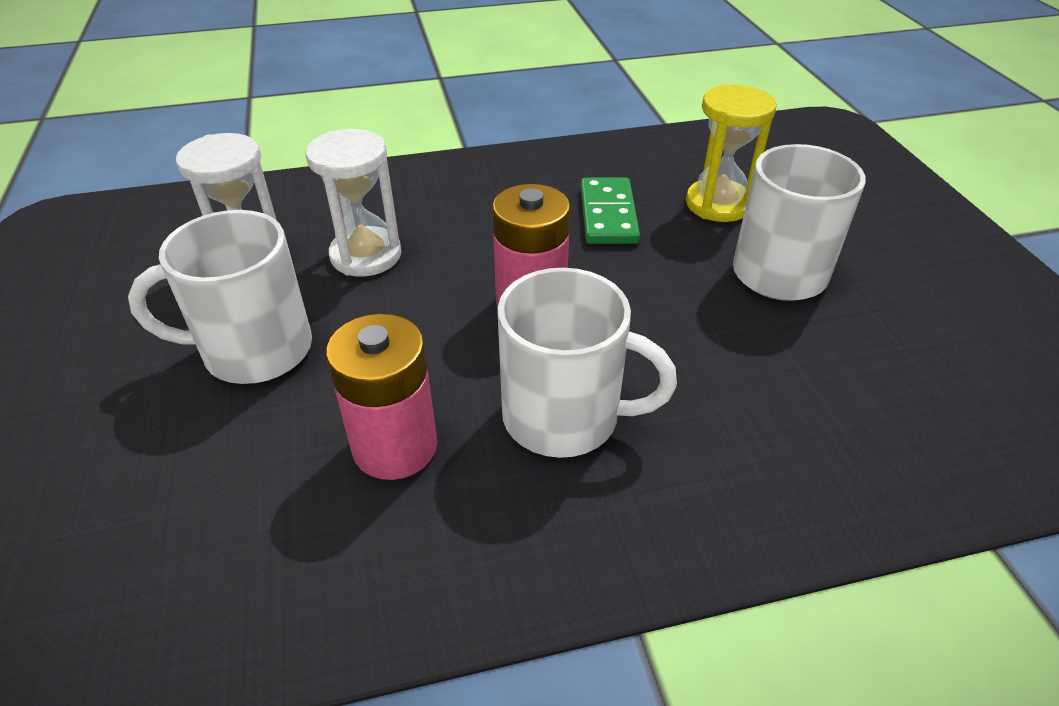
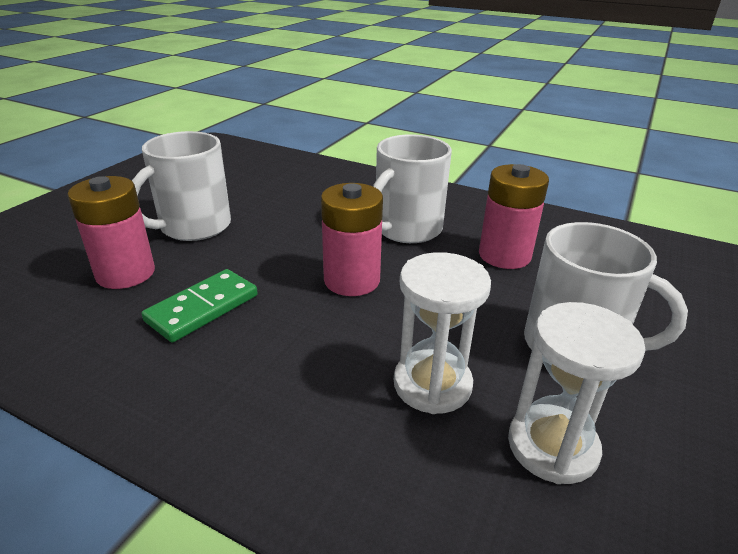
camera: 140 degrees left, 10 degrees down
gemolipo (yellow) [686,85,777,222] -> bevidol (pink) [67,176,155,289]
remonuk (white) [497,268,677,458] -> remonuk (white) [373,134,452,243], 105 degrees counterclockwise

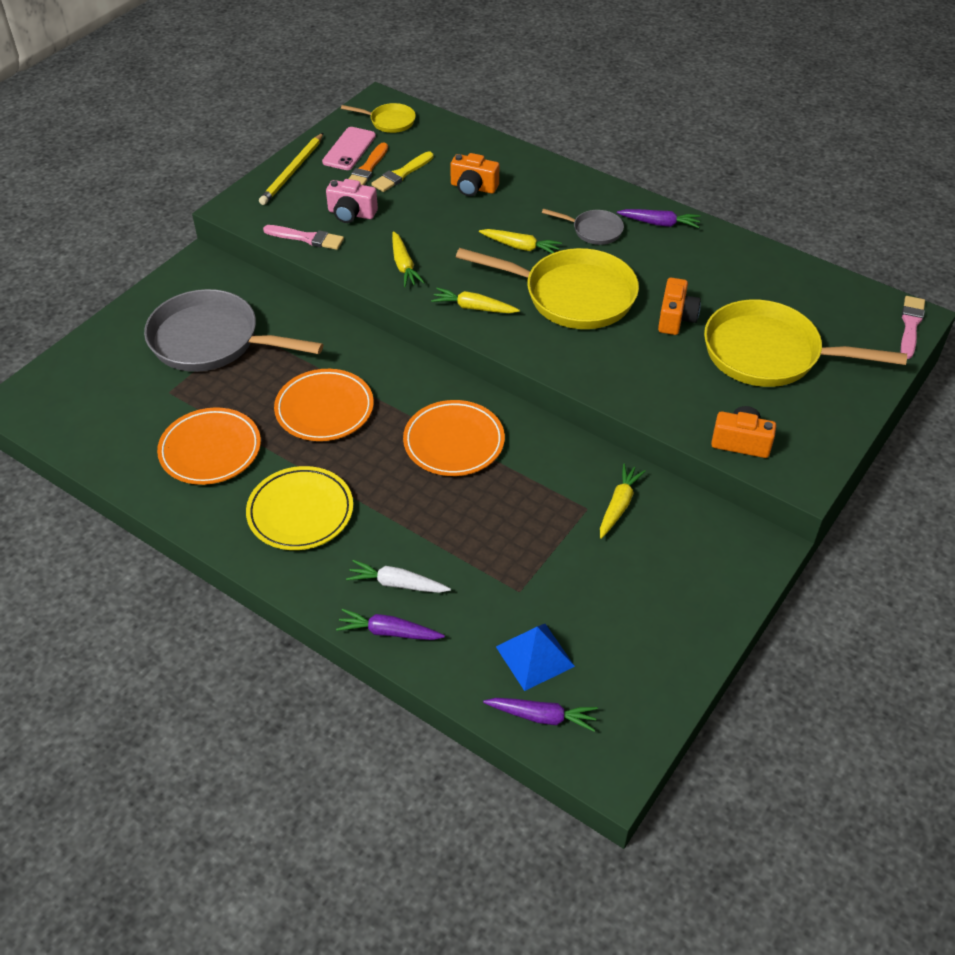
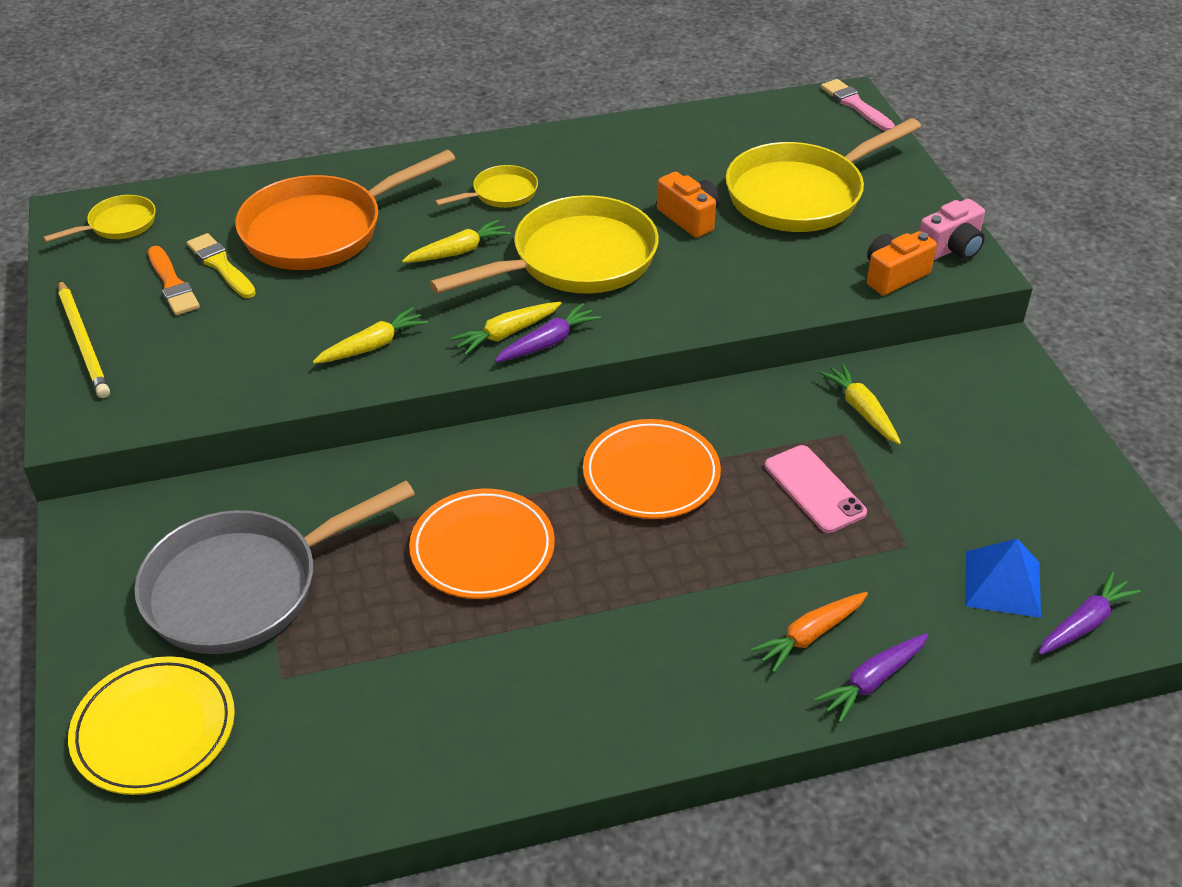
camera: 50 degrees left, 5 degrees down
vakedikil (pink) [322,127,376,170] -> vakedikil (pink) [765,445,867,533], shifted
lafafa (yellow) [371,152,434,192] -> lafafa (yellow) [187,233,256,298], 150 degrees clockwise
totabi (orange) [450,153,499,196] -> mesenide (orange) [235,150,455,270]
totabi (pink) [326,179,378,223] -> totabi (pink) [919,199,985,260], shifted
mesenide (grey) [542,209,624,245] -> mesenide (yellow) [435,165,538,208]
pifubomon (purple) [617,209,701,228] -> pifubomon (purple) [494,303,601,362], shifted
lafafa (pink) [263,225,344,250] -> none
pifubomon (yellow) [392,231,425,287] -> pifubomon (yellow) [313,307,428,364], 60 degrees counterclockwise
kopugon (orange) [157,407,261,485] -> none
kopugon (yellow) [246,466,353,550] -> kopugon (yellow) [68,656,235,795], shifted
pifubomon (white) [346,560,451,593] -> pifubomon (orange) [751,592,868,672]

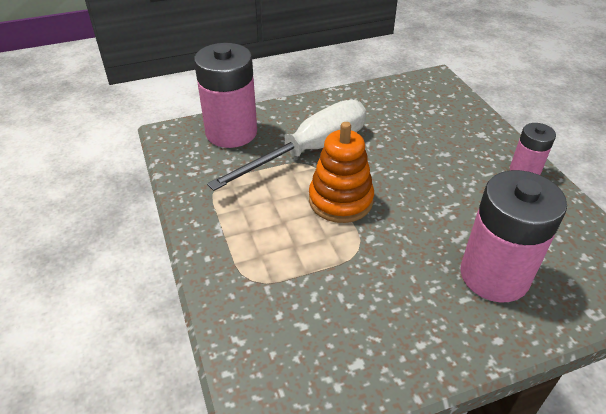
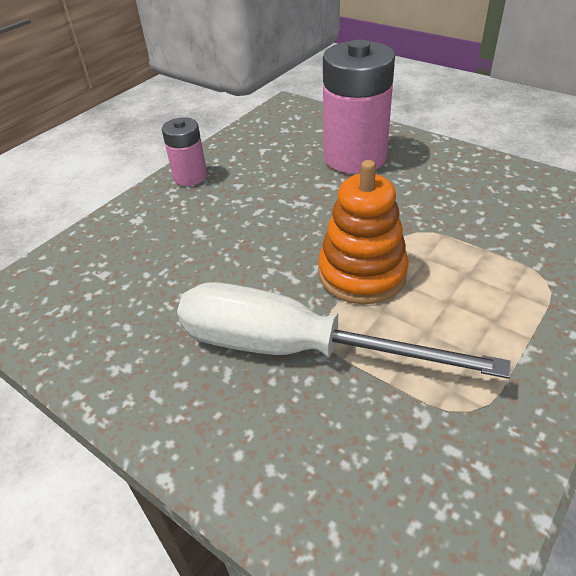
camera: 120 degrees left, 0 degrees up
bevidol (pink) [194,43,257,148] -> none

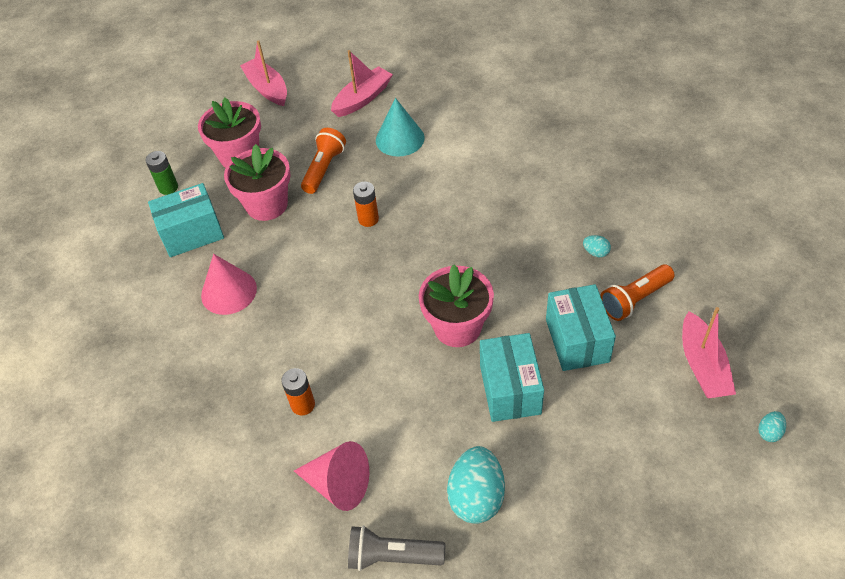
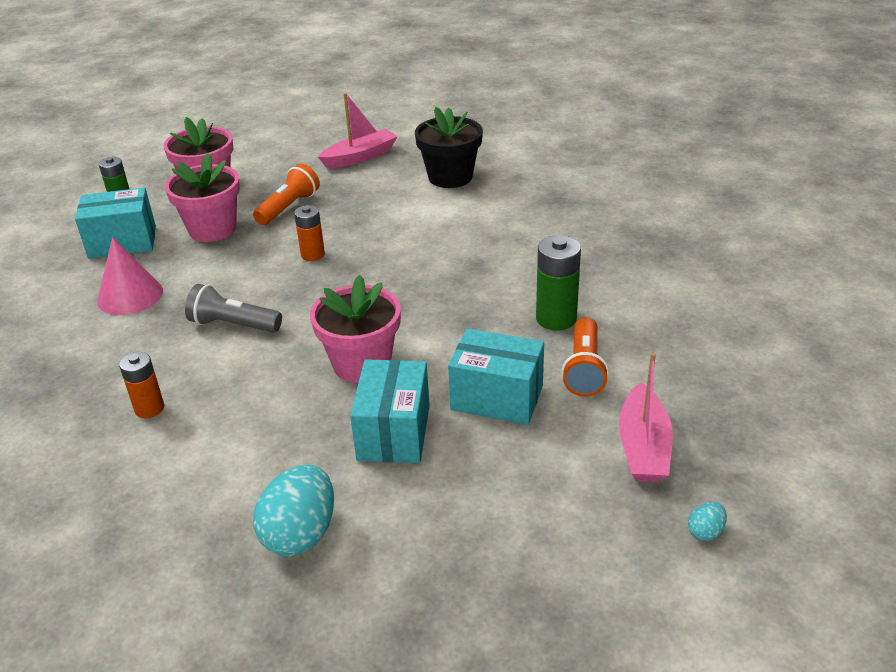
camera: 10 degrees right, 15 degrees down
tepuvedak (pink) [240,40,287,106] -> none
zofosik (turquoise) [376,98,425,157] -> none
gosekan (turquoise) [583,235,611,257] -> bevidol (green) [536,235,581,330]
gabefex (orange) [600,264,675,321] -> gabefex (orange) [562,317,609,397], 60 degrees counterclockwise
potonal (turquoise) [546,284,616,371] -> potonal (turquoise) [448,328,544,425], 75 degrees counterclockwise
zofosik (pink) [294,441,369,511] -> none
gabefex (grey) [348,525,445,571] -> gabefex (grey) [185,284,282,333], shifted
none -> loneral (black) [415,107,483,188]

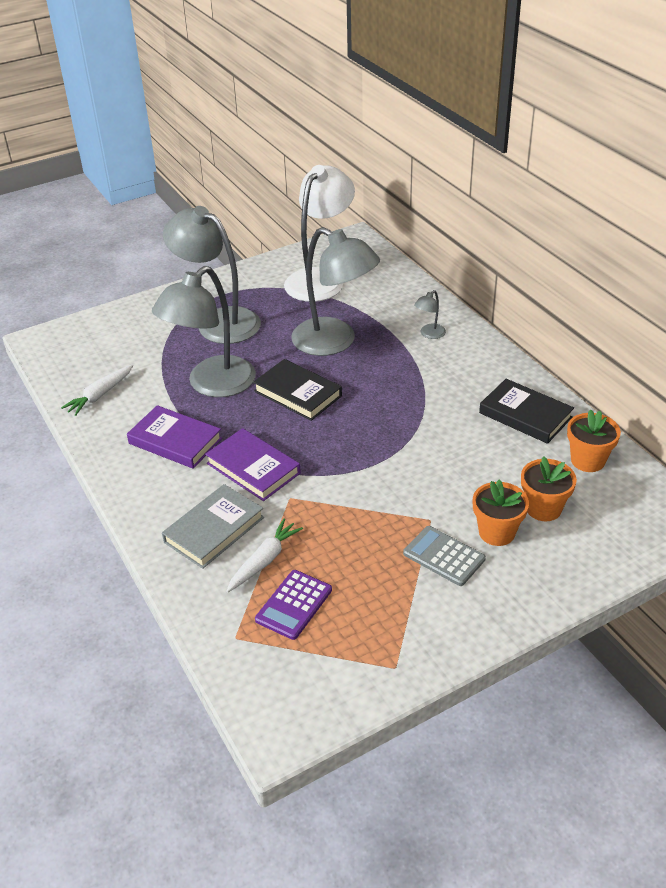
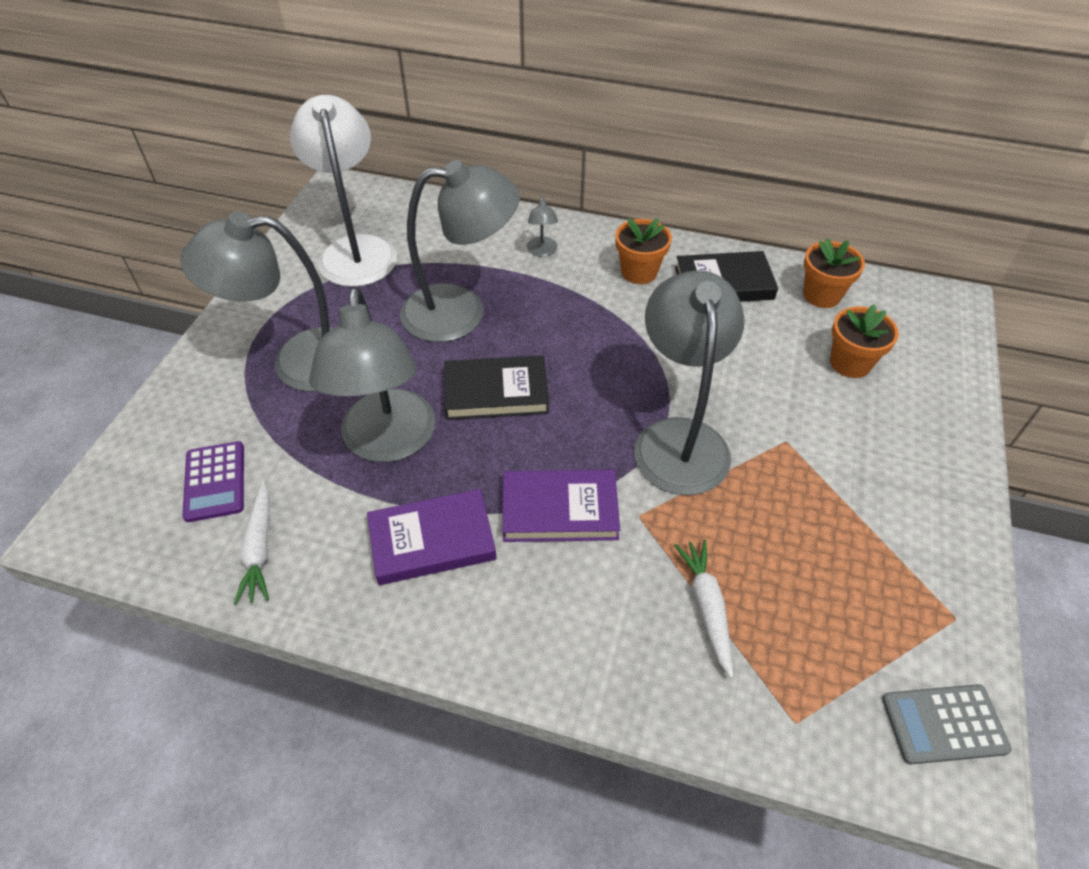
camera: 45 degrees left, 10 degrees up
loneral (orange) [473,480,529,546] -> loneral (orange) [615,218,672,284], shifted
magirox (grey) [162,484,264,569] -> none
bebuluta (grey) [403,526,486,586] -> bebuluta (grey) [882,684,1012,764], shifted
bebuluta (purple) [255,570,332,640] -> bebuluta (purple) [183,441,244,522], shifted
none -> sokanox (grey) [634,270,744,495]

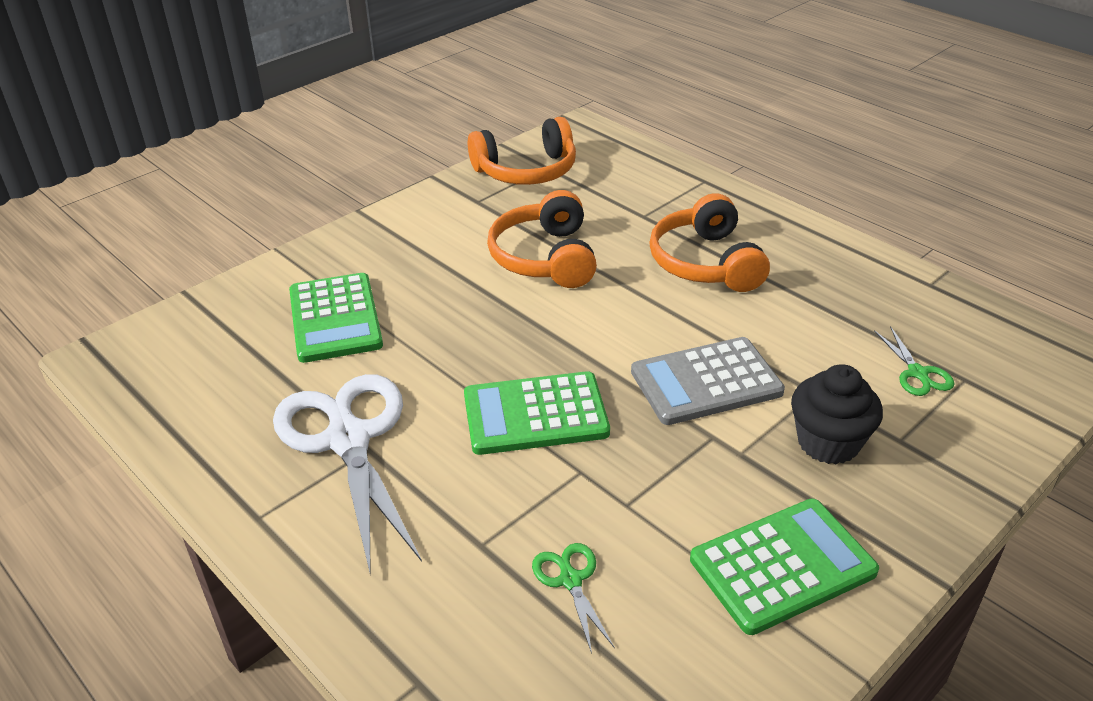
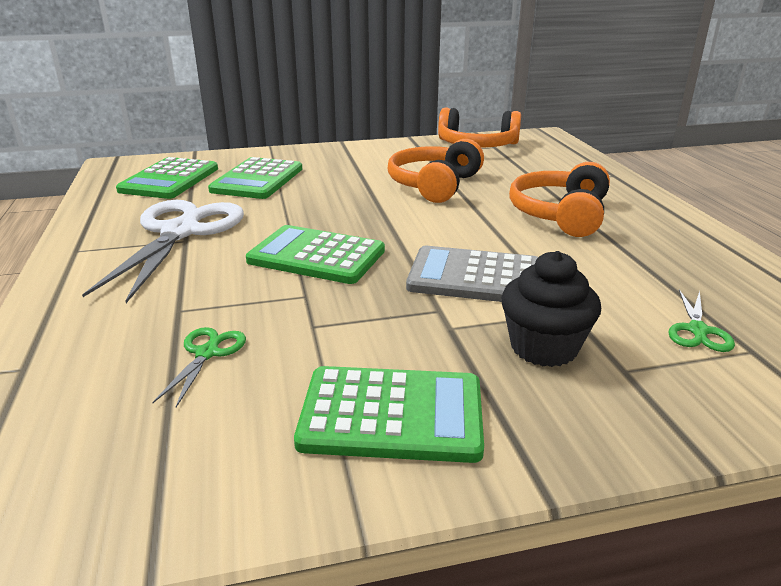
camera: 30 degrees right, 10 degrees down
none -> bebuluta (green) [116,157,218,199]

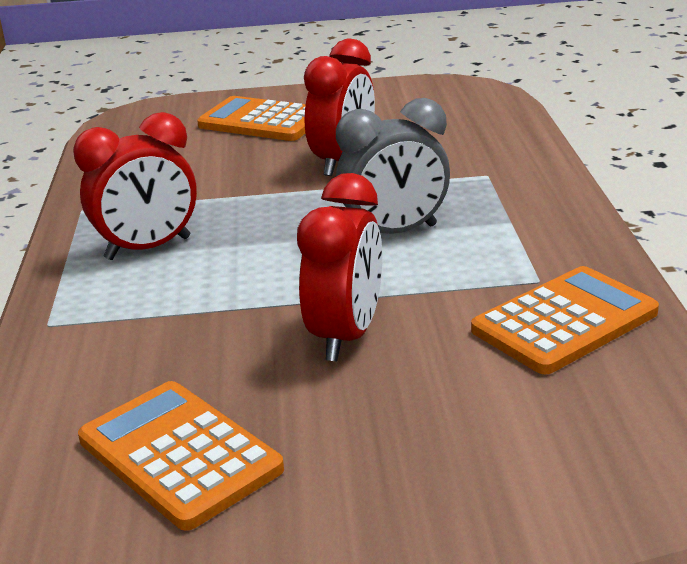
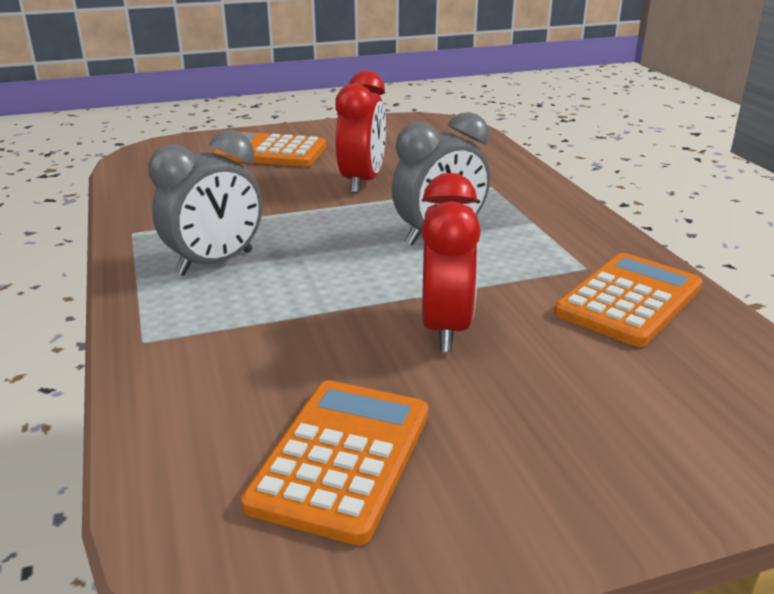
camera: 15 degrees left, 0 degrees up
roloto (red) [73,112,197,260] -> roloto (grey) [148,130,263,276]
bebuluta (orange) [78,381,284,531] -> bebuluta (orange) [241,380,428,545], 75 degrees clockwise

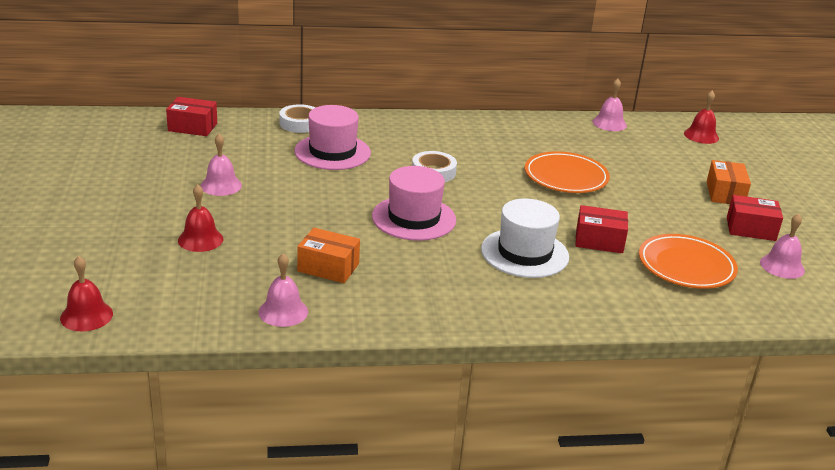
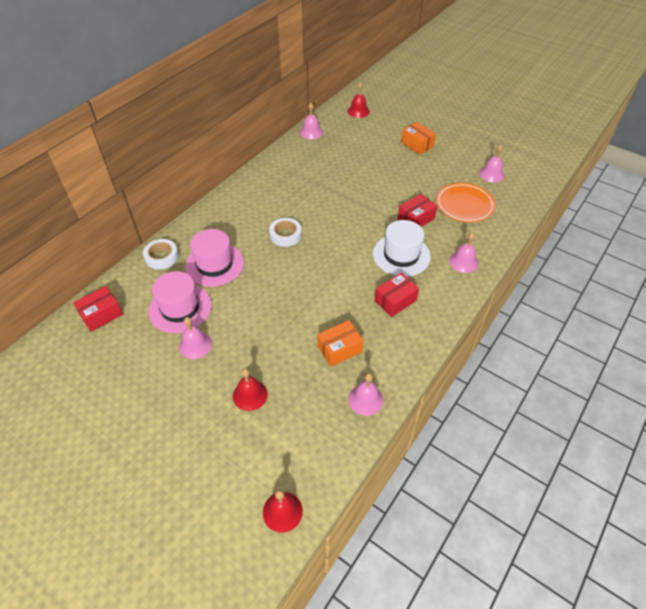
camera: 45 degrees left, 20 degrees up
kopugon (orange) [525,151,610,193] -> none
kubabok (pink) [372,166,456,241] -> kubabok (pink) [148,271,212,334], shifted
potonal (red) [727,195,783,241] -> potonal (red) [374,272,419,317], shifted
none -> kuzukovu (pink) [449,232,479,273]

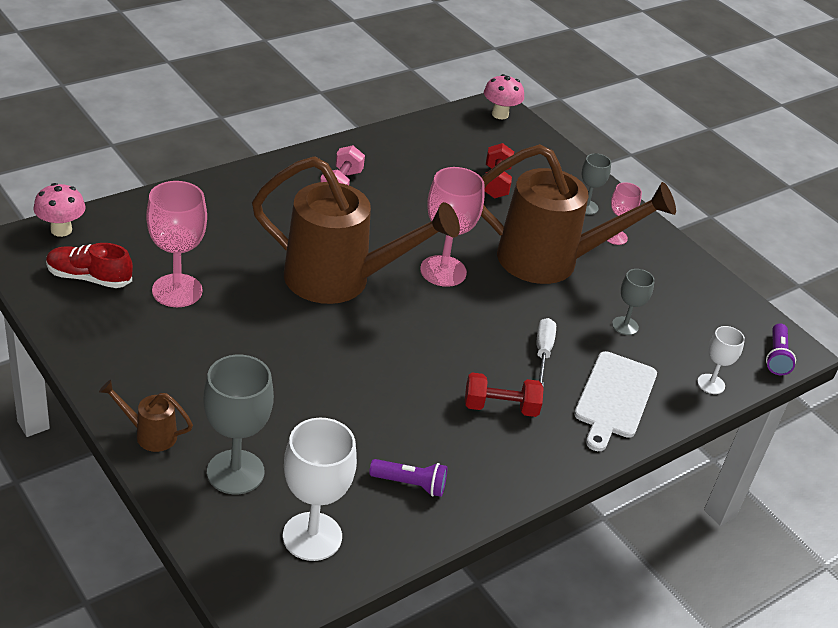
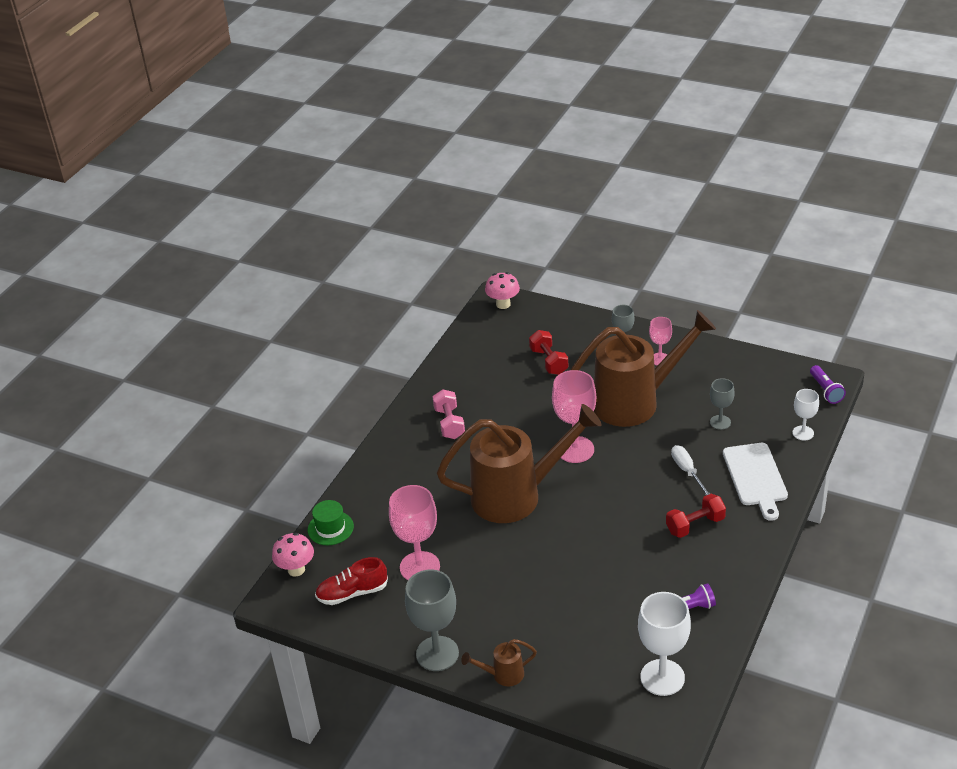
camera: 20 degrees left, 0 degrees up
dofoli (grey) [203,355,274,494] -> dofoli (grey) [405,570,459,671], shifted
none -> kubabok (green) [308,500,354,545]

